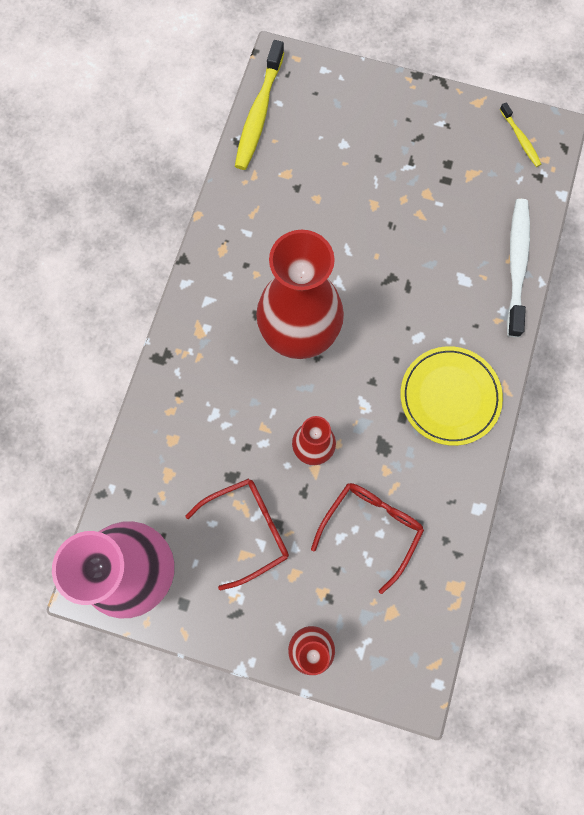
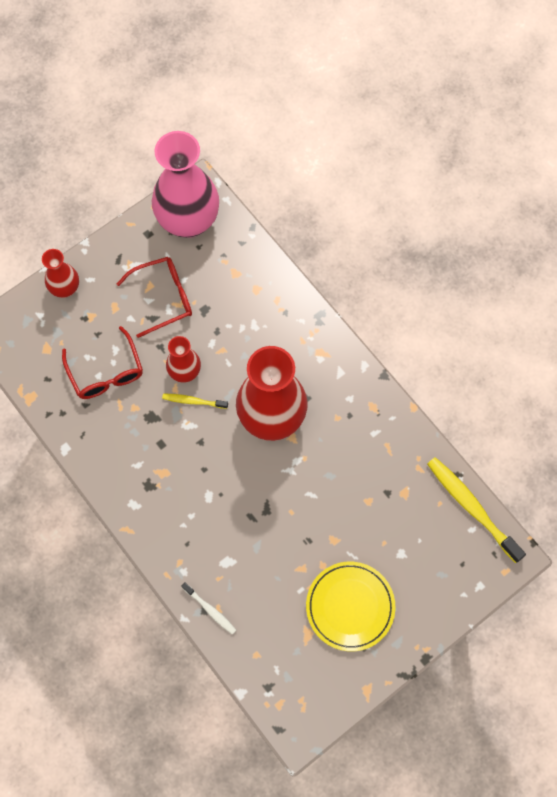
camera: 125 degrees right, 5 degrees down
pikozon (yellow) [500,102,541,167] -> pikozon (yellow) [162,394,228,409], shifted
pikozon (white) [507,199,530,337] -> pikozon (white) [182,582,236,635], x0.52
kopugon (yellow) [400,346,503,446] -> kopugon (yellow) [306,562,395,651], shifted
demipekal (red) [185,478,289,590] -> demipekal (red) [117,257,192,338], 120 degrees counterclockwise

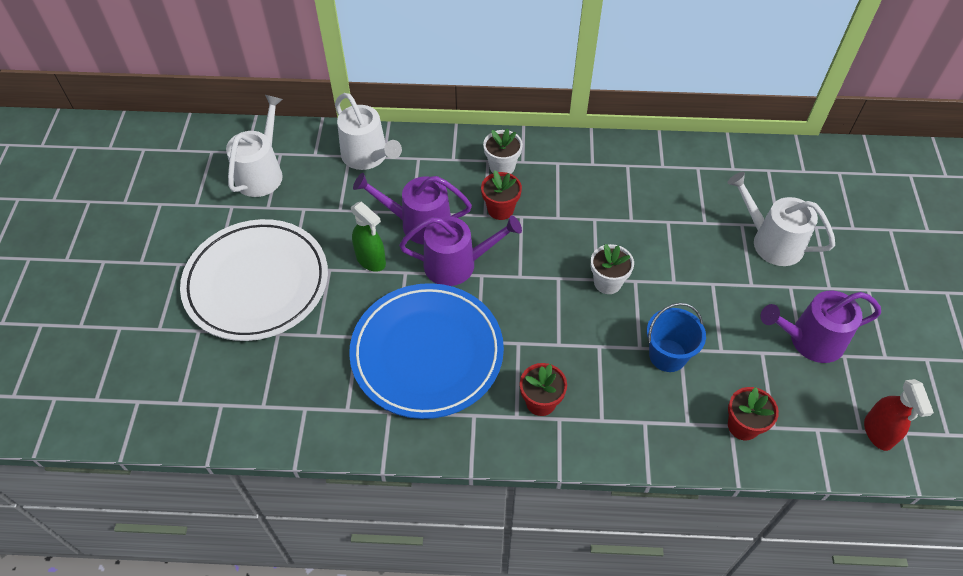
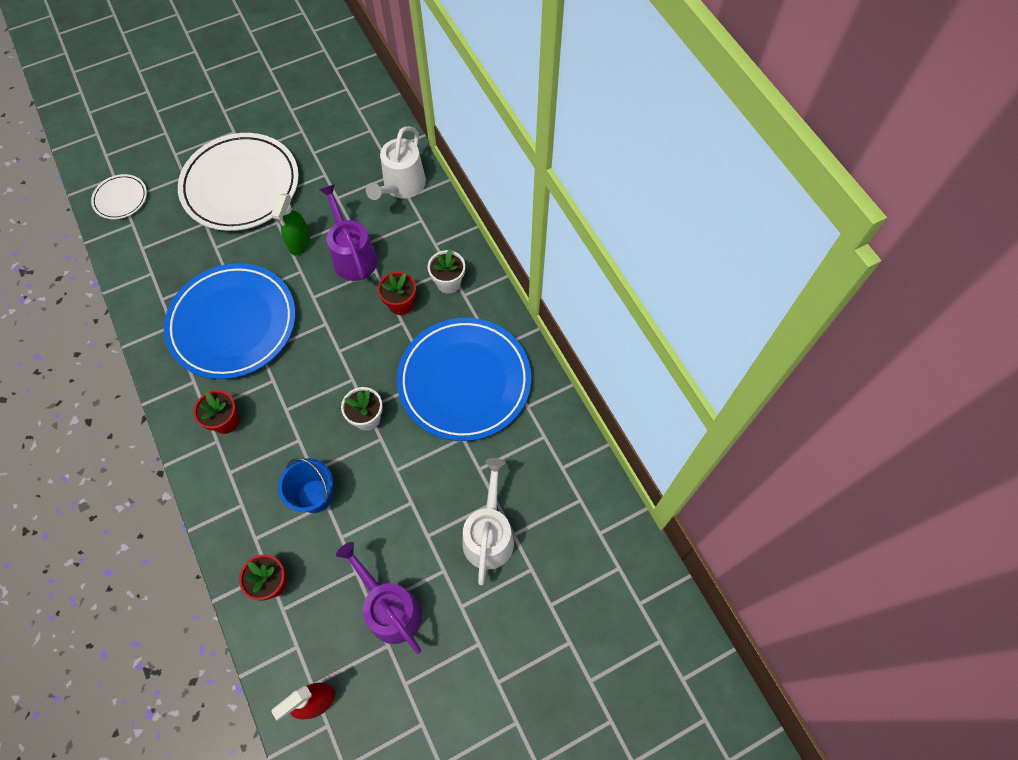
camera: 60 degrees right, 10 degrees up
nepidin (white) [226,95,283,197] -> none
nepidin (purple) [399,215,522,286] -> none
none -> kopugon (white) [91,174,147,219]
none -> kopugon (blue) [397,318,531,441]

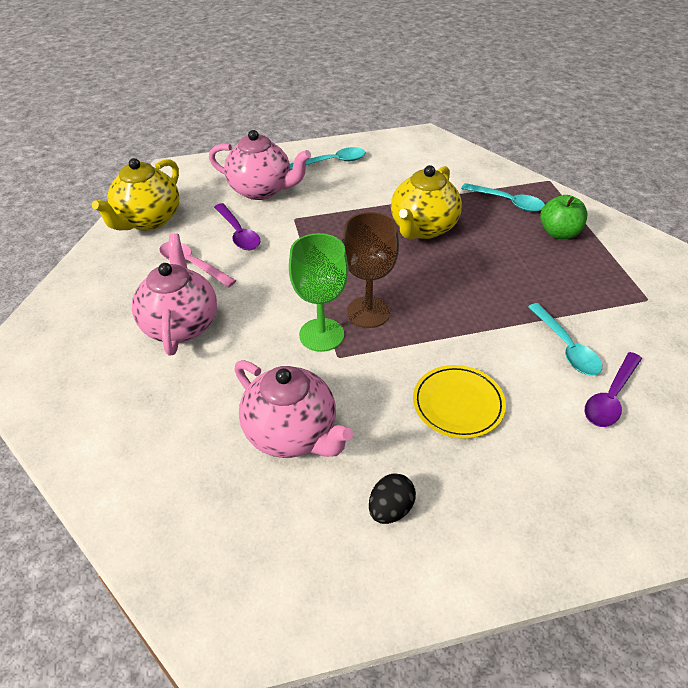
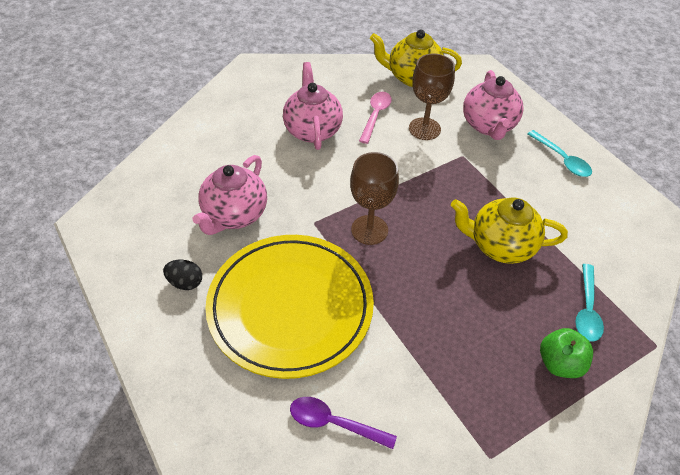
camera: 70 degrees right, 5 degrees up
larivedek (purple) [214,203,261,250] -> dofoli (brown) [409,53,455,140]
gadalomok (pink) [132,233,217,356] -> gadalomok (pink) [283,62,343,150], 75 degrees counterclockwise
dofoli (green) [289,233,348,352] -> none
larivedek (turquoise) [528,303,602,375] -> none
kopugon (yellow) [413,365,506,439] -> kopugon (yellow) [205,235,374,379], x2.19

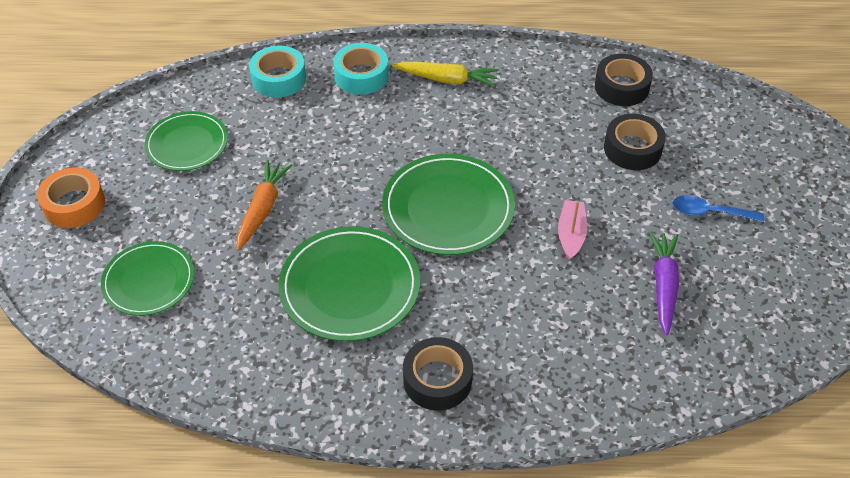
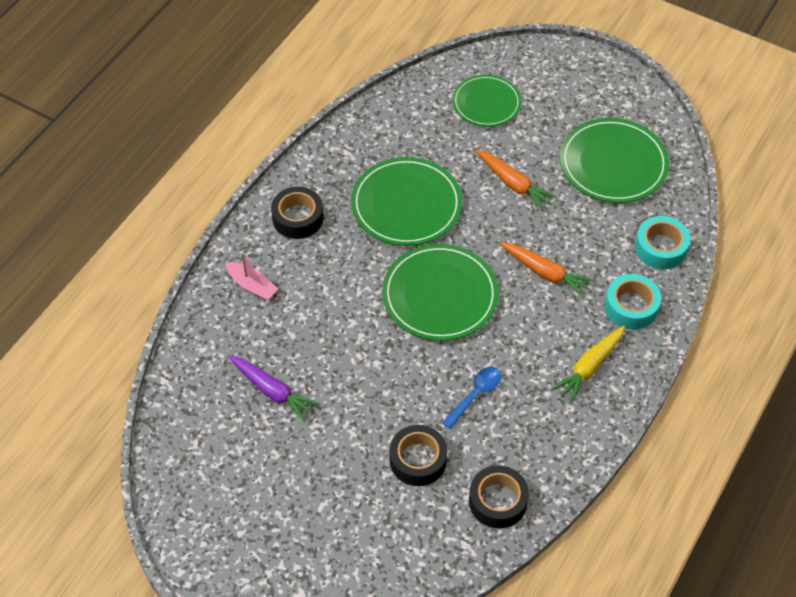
camera: 120 degrees right, 5 degrees up
kopugon (green) [145,111,228,171] -> kopugon (green) [560,118,669,203], x1.53
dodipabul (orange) [37,168,105,228] -> none
larivedek (blue) [673,195,764,222] -> larivedek (blue) [442,367,501,429], shifted
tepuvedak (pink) [558,200,587,260] -> tepuvedak (pink) [226,253,278,301], shifted
none -> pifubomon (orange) [500,242,595,298]

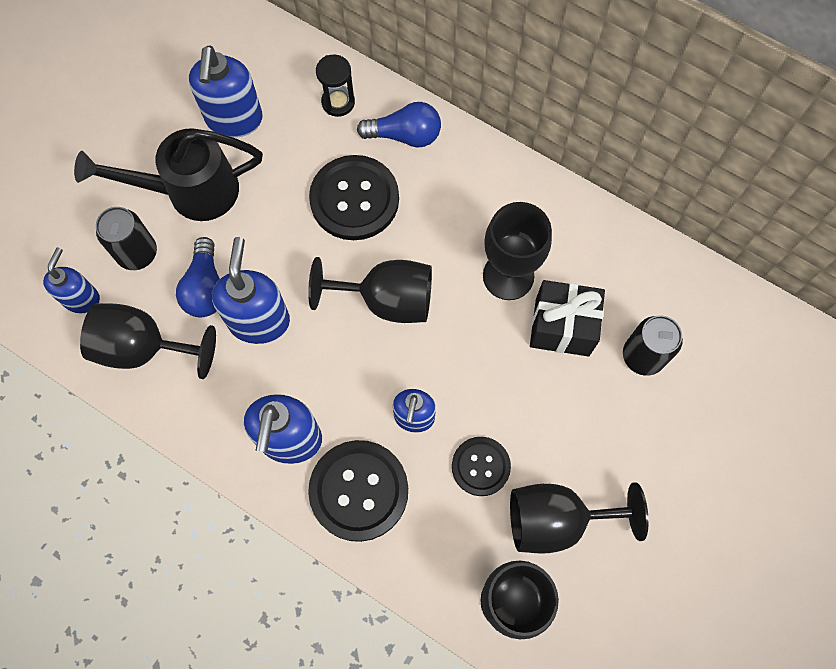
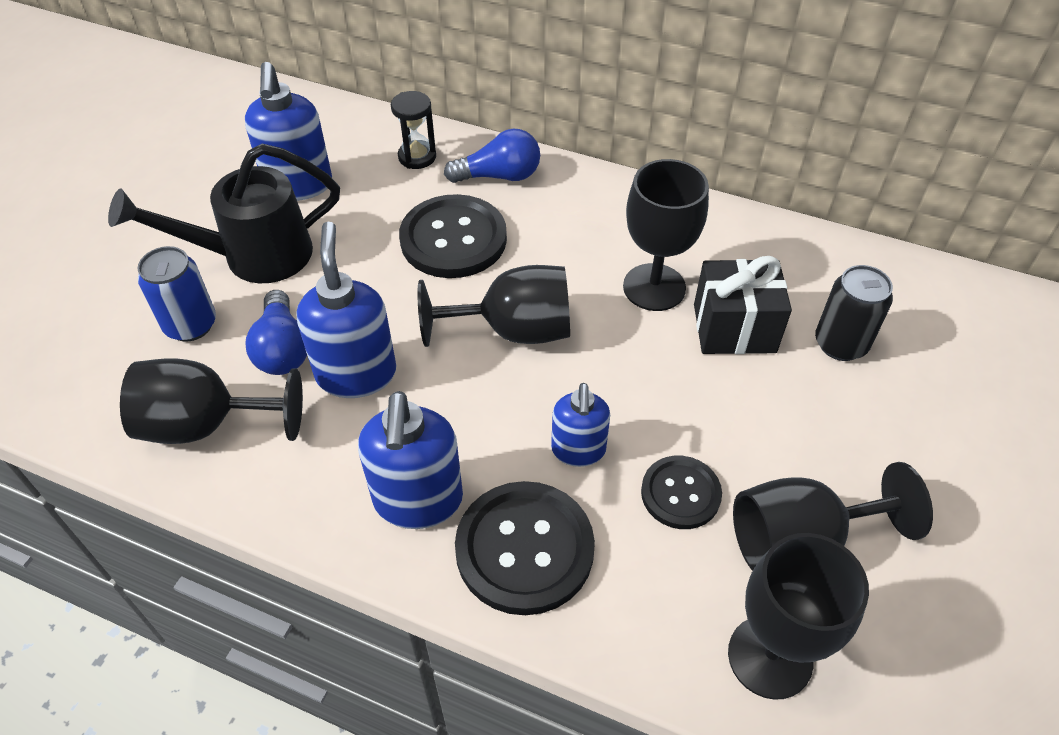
camera: 10 degrees left, 20 degrees down
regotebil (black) [96,207,157,270] -> regotebil (blue) [138,246,216,342]
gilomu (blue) [43,248,100,313] -> none

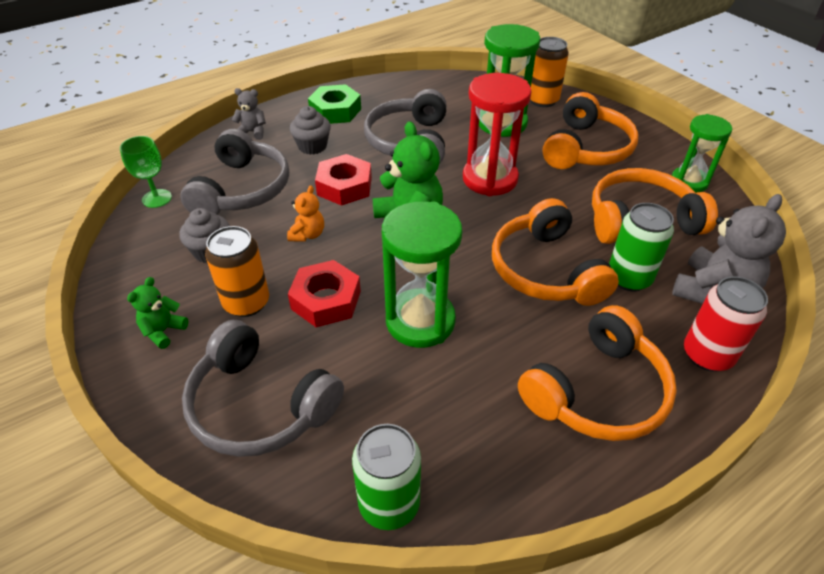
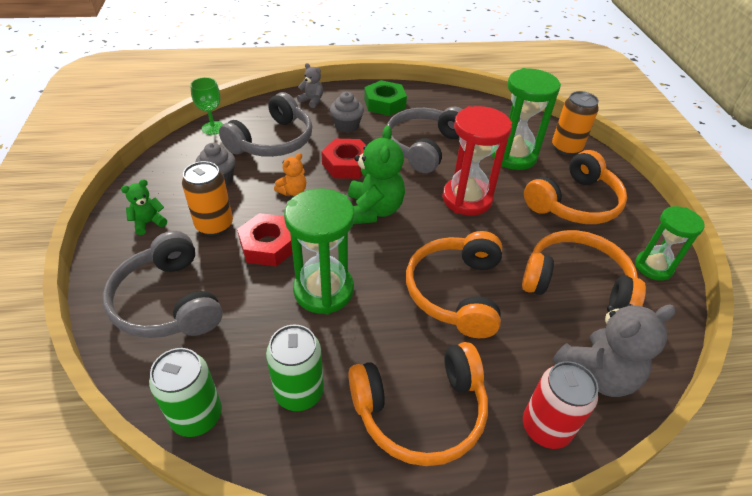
camera: 25 degrees right, 0 degrees up
regotebil (green) [609,203,674,291] -> regotebil (green) [266,325,324,411], shifted

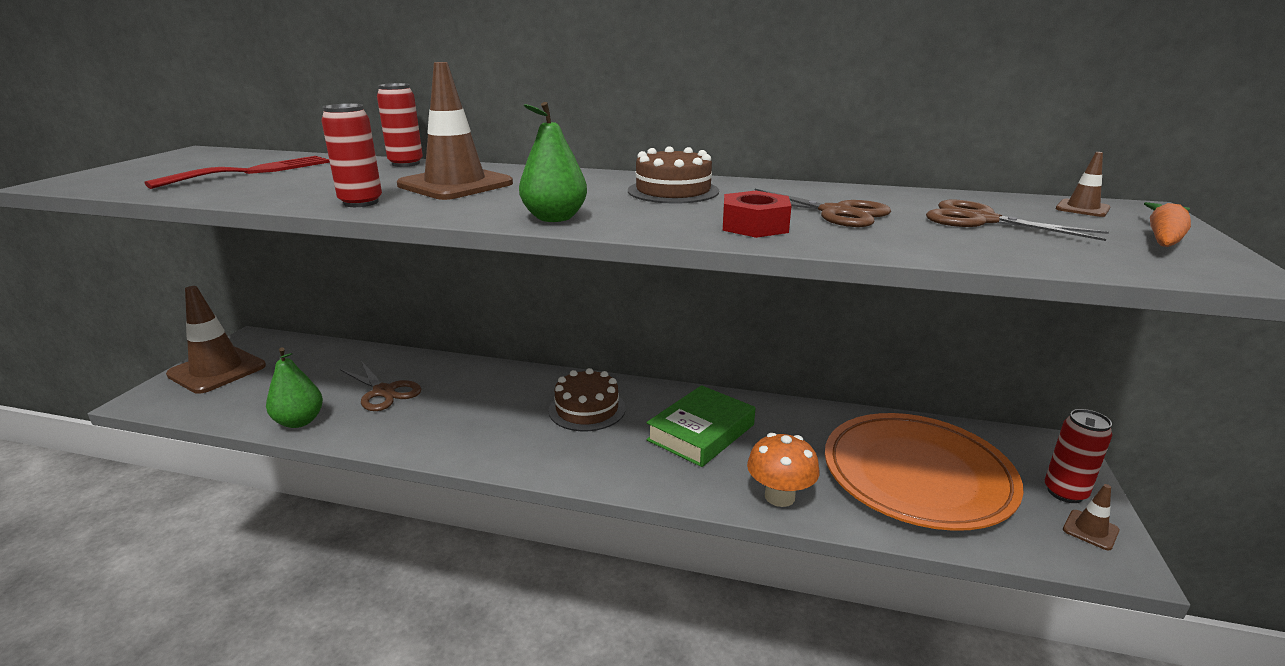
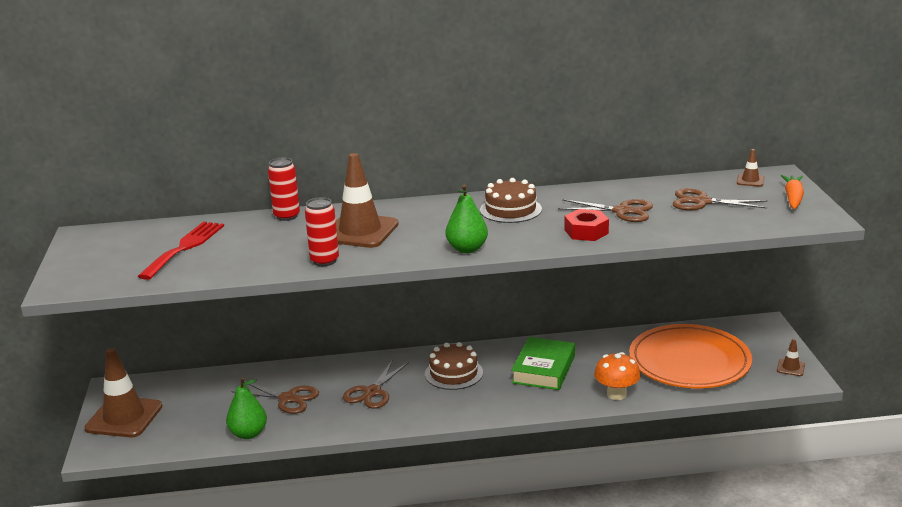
camera: 20 degrees left, 0 degrees up
regotebil (red) [1045,409,1112,503] -> none
none -> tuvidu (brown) [343,359,409,409]

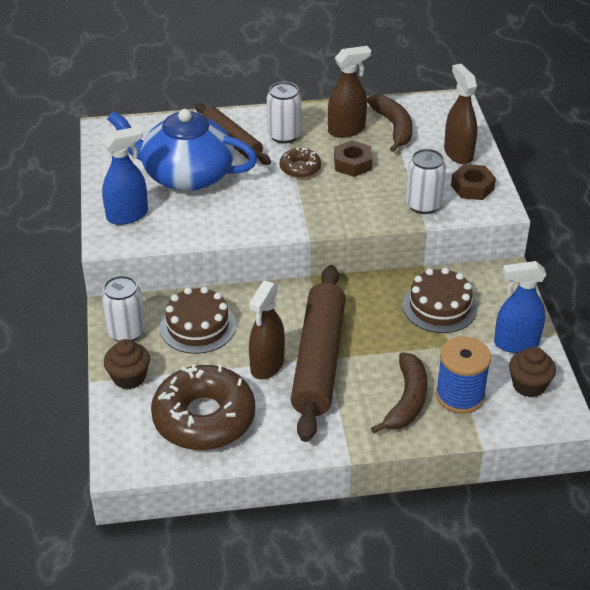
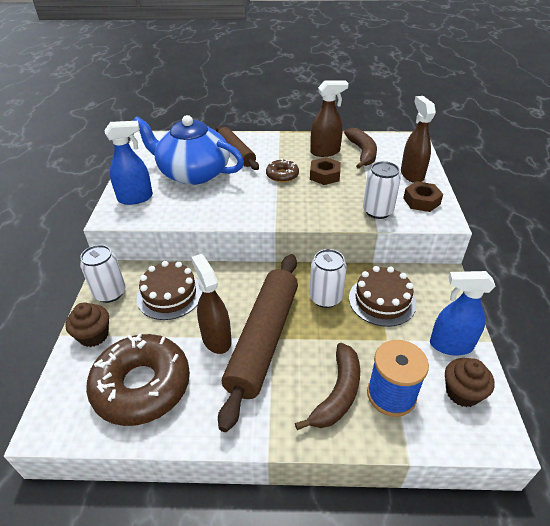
camera: 10 degrees right, 0 degrees up
regotebil (white) [267,82,301,144] -> regotebil (white) [309,249,347,308], shifted
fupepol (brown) [249,280,285,379] -> fupepol (brown) [192,254,232,354], 120 degrees clockwise

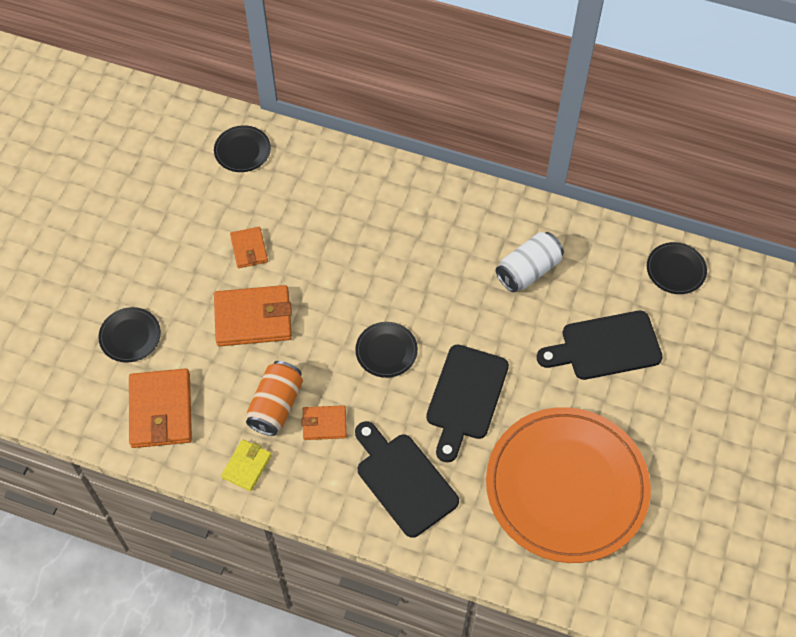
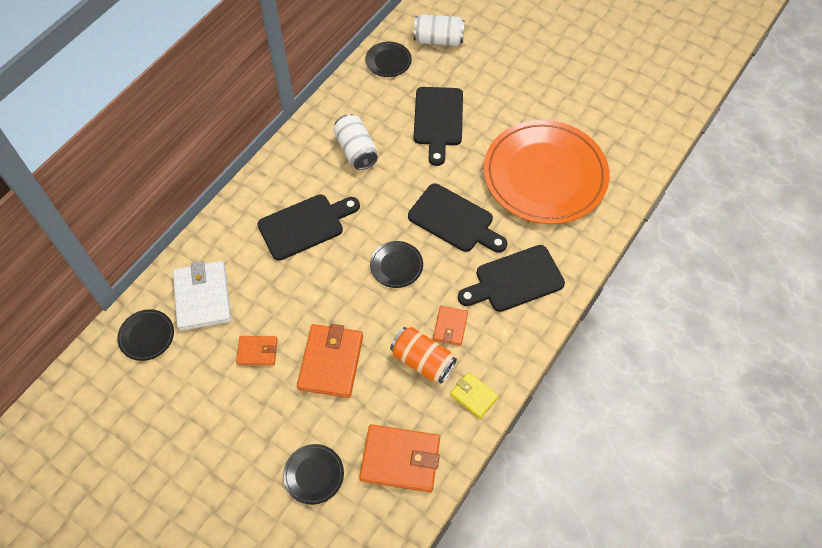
camera: 75 degrees left, 0 degrees up
none -> regotebil (white) [414,14,465,46]
none -> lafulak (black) [257,195,360,261]
none -> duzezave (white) [173,261,231,331]

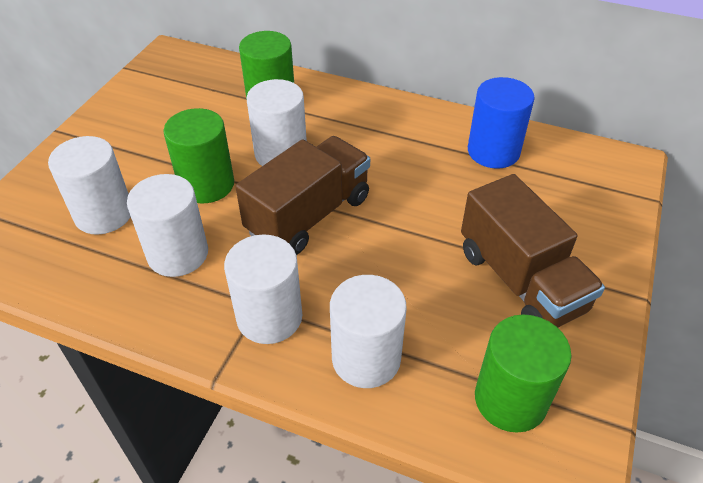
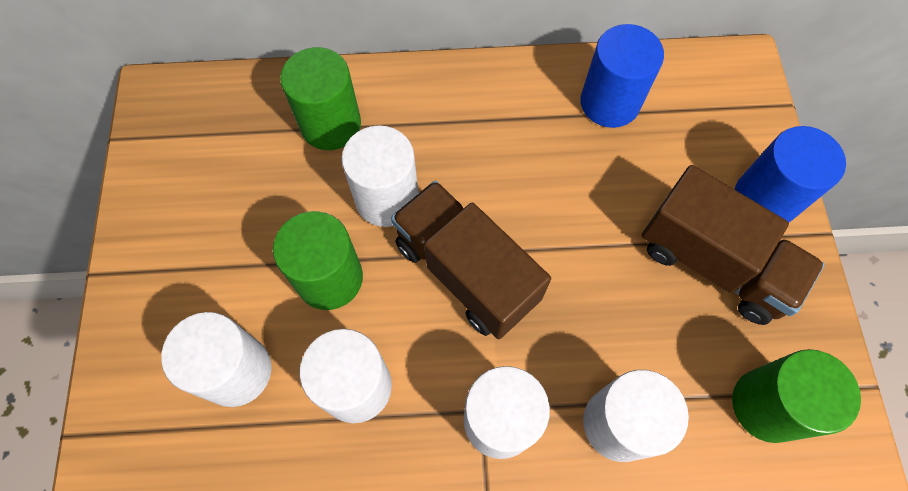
camera: 25 degrees left, 20 degrees up
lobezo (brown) [235,136,370,255] -> lobezo (brown) [391,180,551,339], 60 degrees counterclockwise
none -> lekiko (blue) [735,126,846,222]

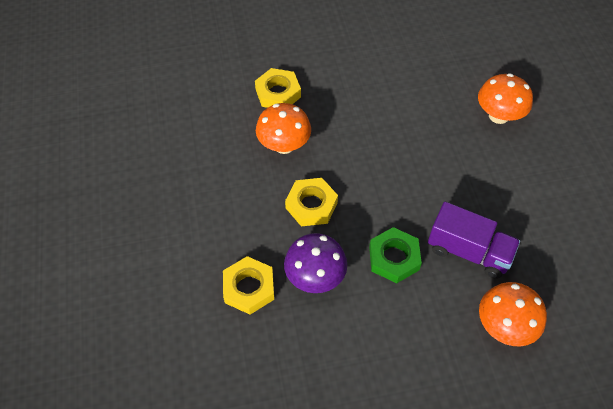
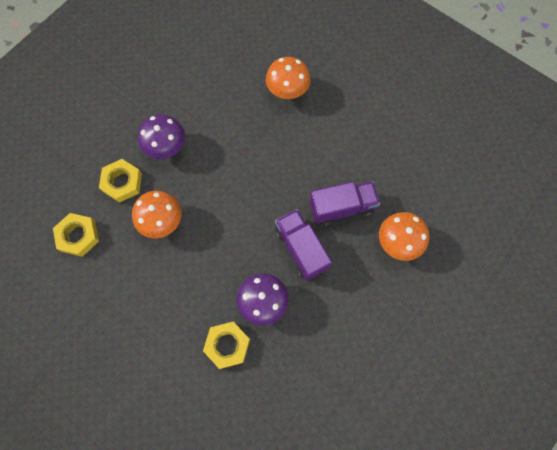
camera: 40 degrees left, 15 degrees up
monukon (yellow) [285,178,338,226] -> monukon (yellow) [53,213,99,257], shifted
monukon (green) [369,227,422,283] -> lobezo (purple) [275,209,332,281]
none -> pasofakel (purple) [138,114,185,159]

